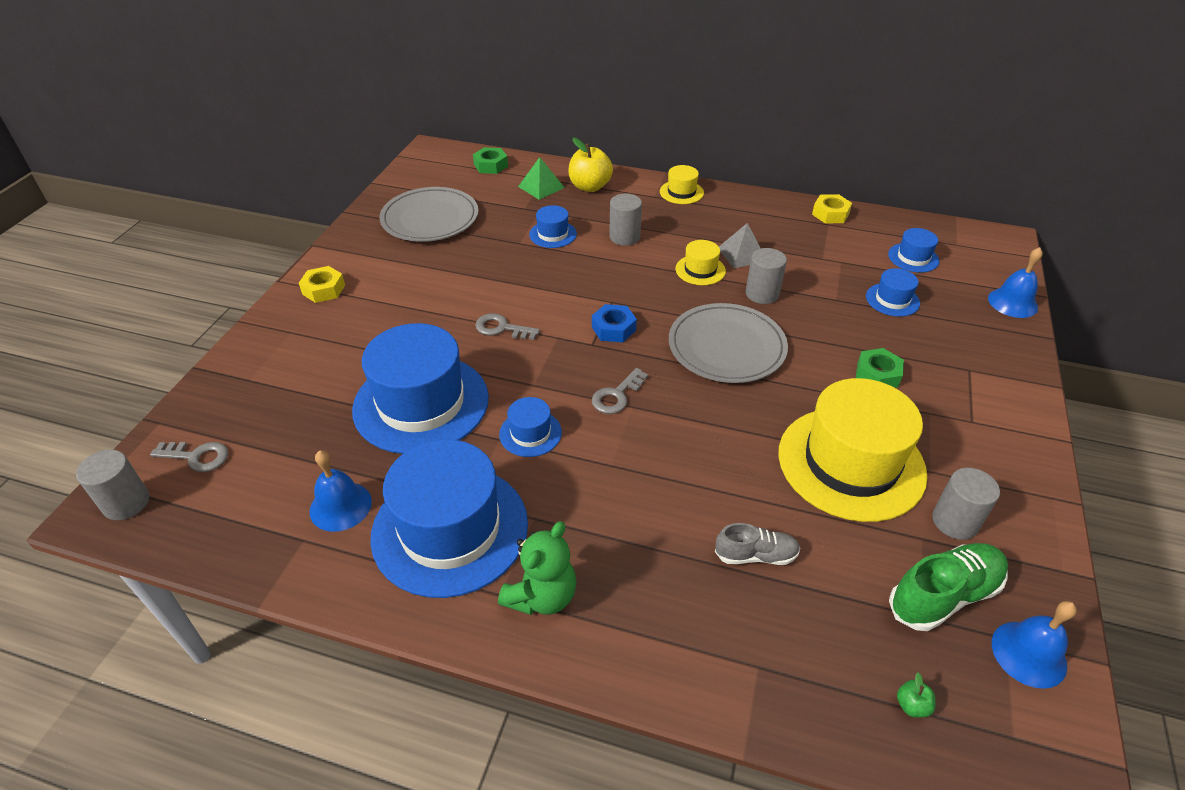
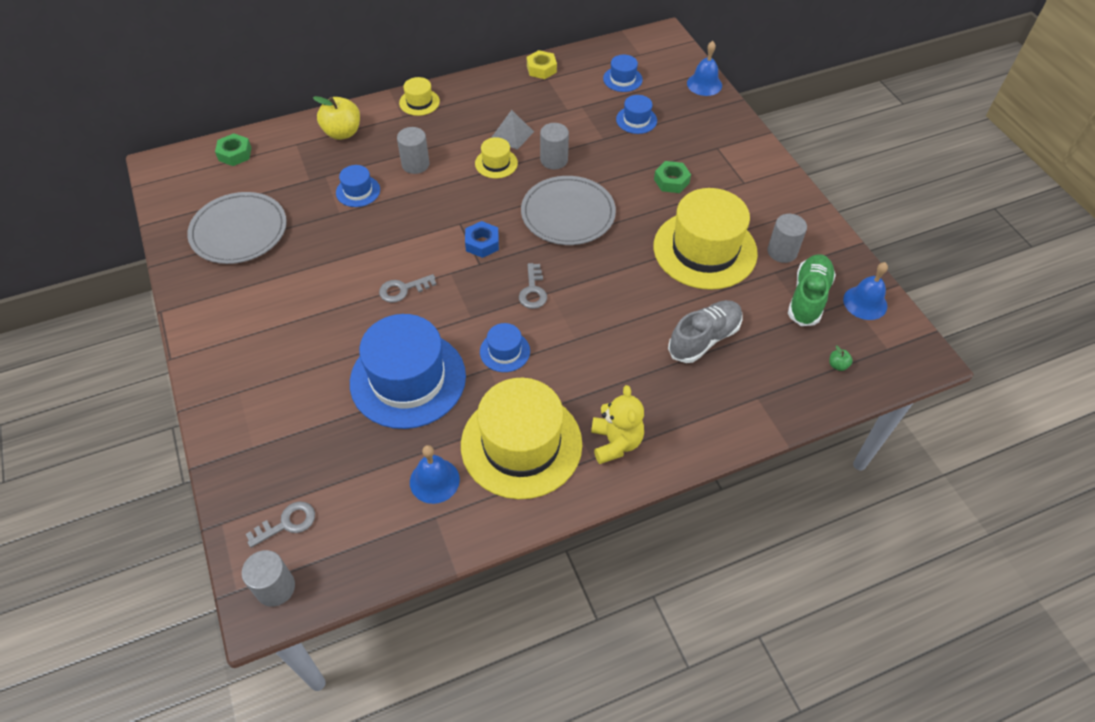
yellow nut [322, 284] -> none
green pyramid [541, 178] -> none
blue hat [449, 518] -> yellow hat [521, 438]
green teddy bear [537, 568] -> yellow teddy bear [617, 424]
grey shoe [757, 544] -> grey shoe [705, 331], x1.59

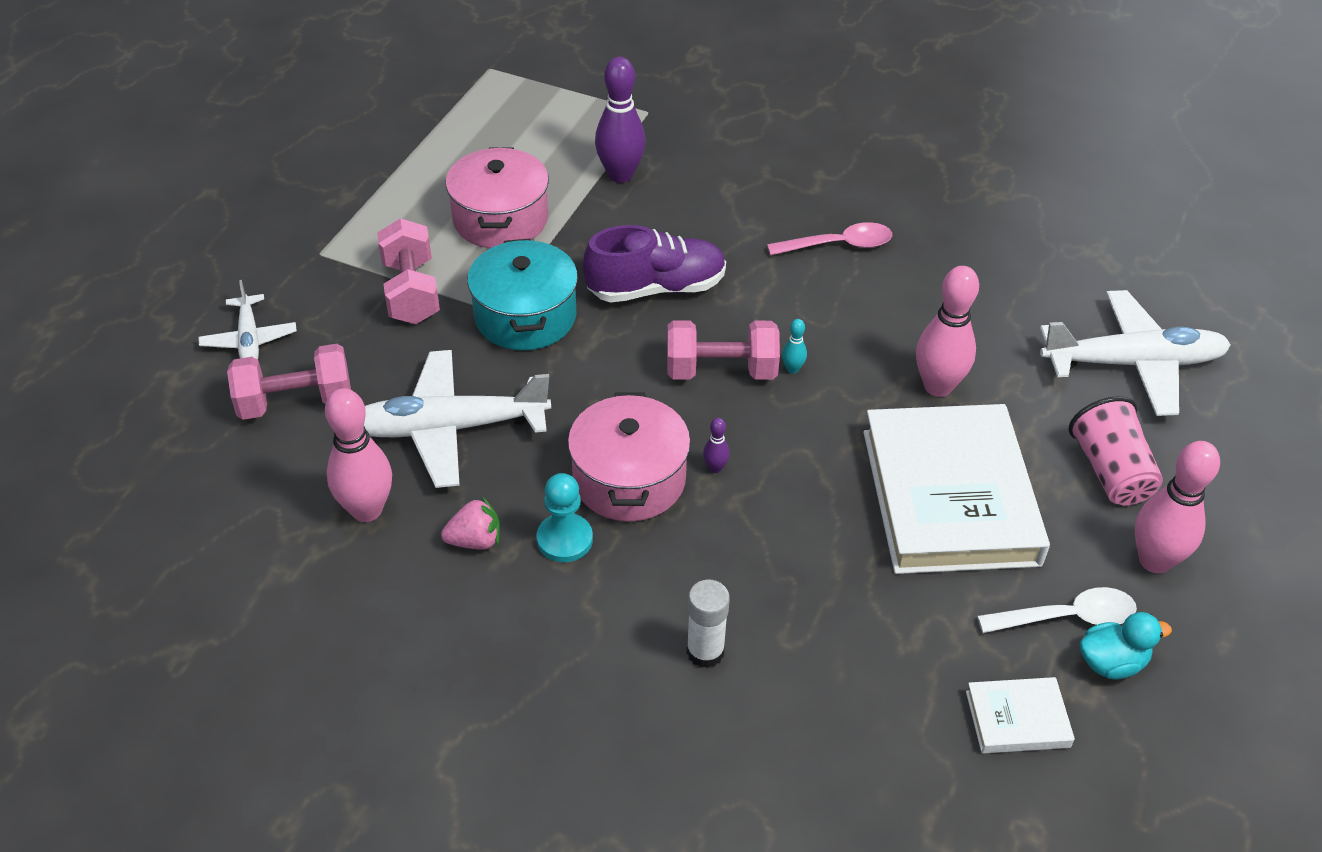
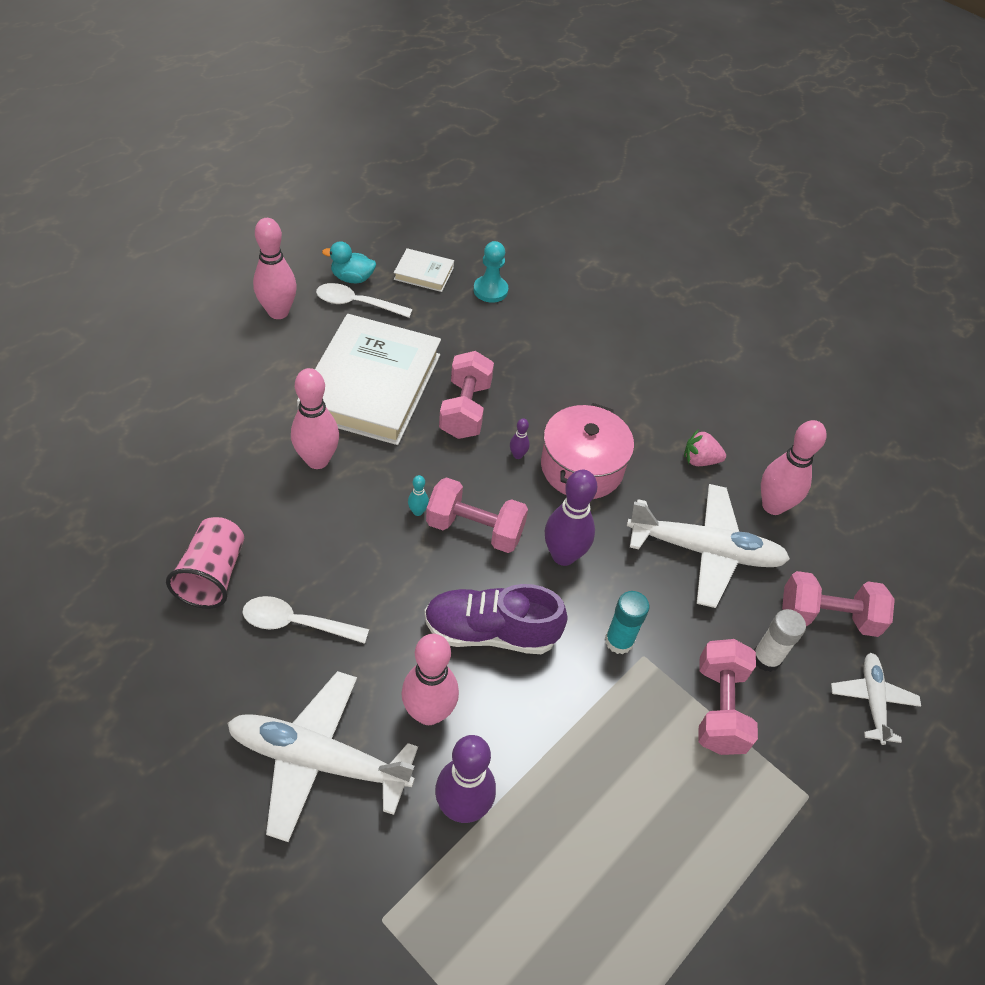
pink pot [497, 198] -> none
none -> pink bowling pin [430, 679]
none -> pink dumbbell [466, 395]
none -> purple bowling pin [571, 518]
turquoise pawn [564, 517] -> turquoise pawn [490, 272], moved
white glue stick [708, 624] -> white glue stick [780, 640], moved
white plane [1135, 353] -> white plane [322, 756], moved
pink cup [1116, 450] -> pink cup [205, 563], moved
turquoise pot [522, 294] -> turquoise glue stick [627, 622]
pink spoon [829, 239] -> white spoon [305, 620]

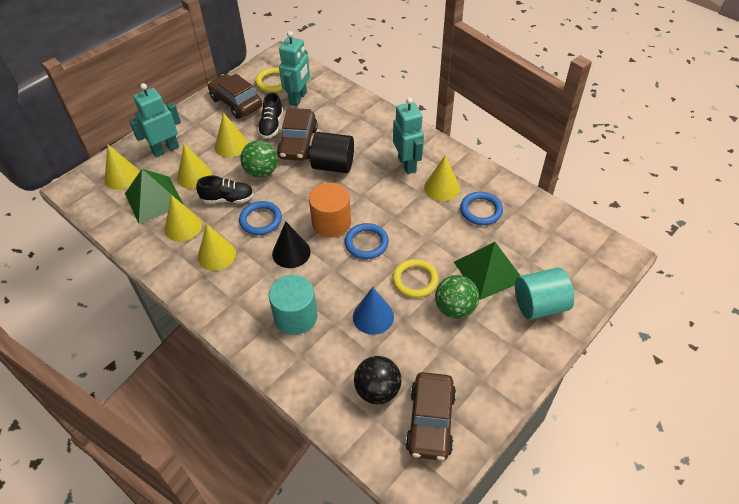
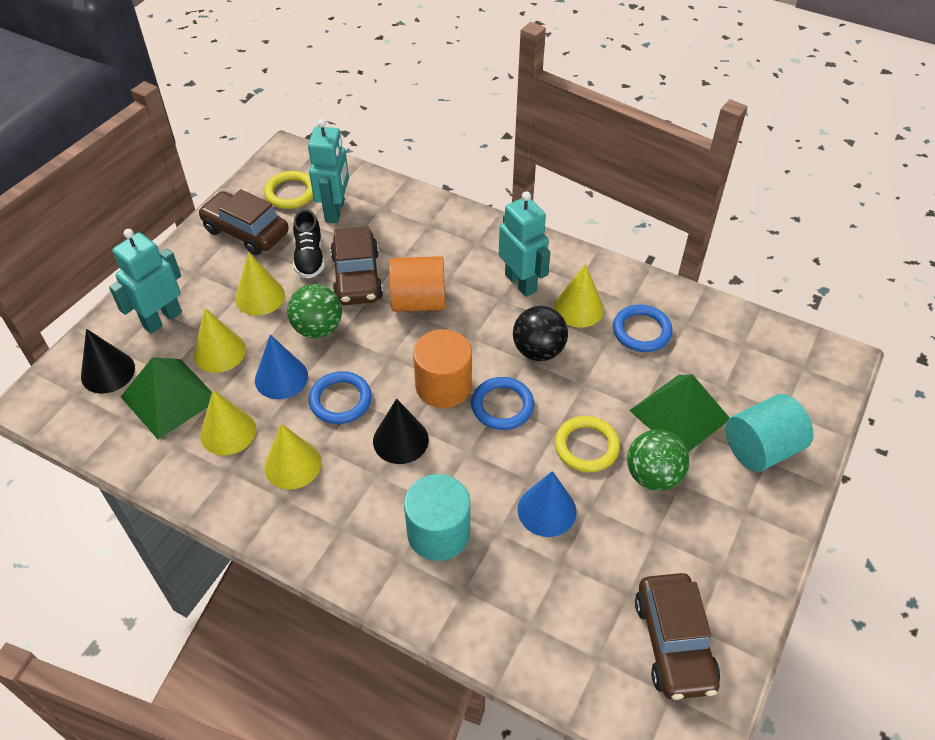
black ball [377, 380] -> black ball [540, 333], moved
black shoe [225, 190] -> blue cone [281, 367]
yellow cone [122, 167] -> black cone [108, 361]
black cylinder [332, 152] -> orange cylinder [417, 284]

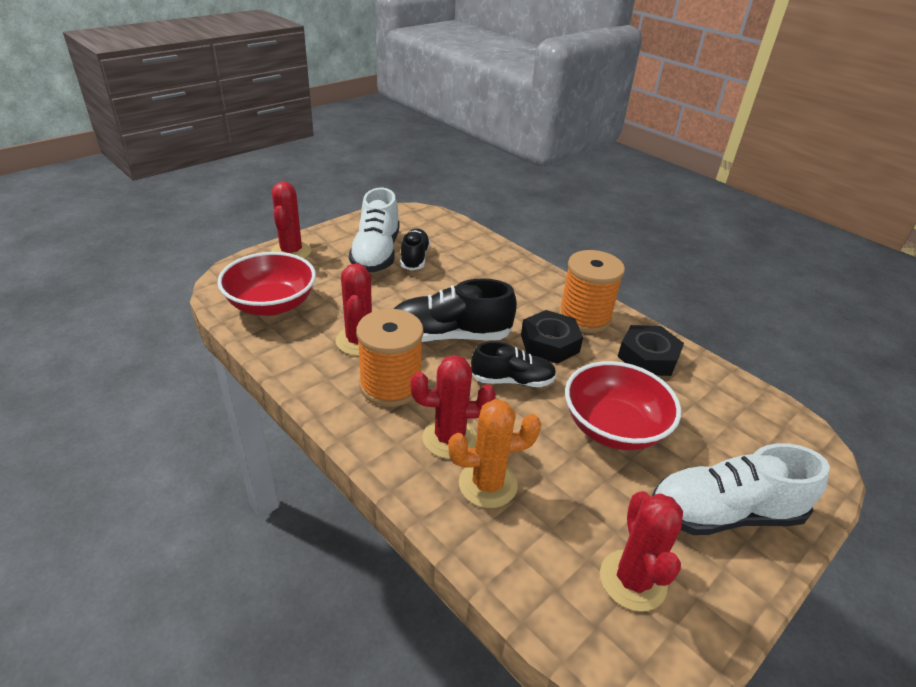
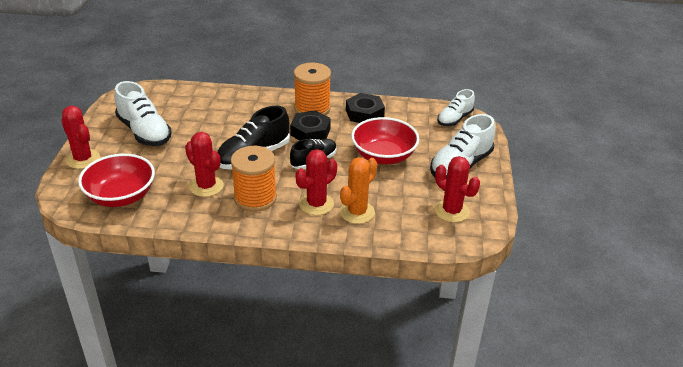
black shoe [415, 249] -> none
none -> white shoe [456, 107]

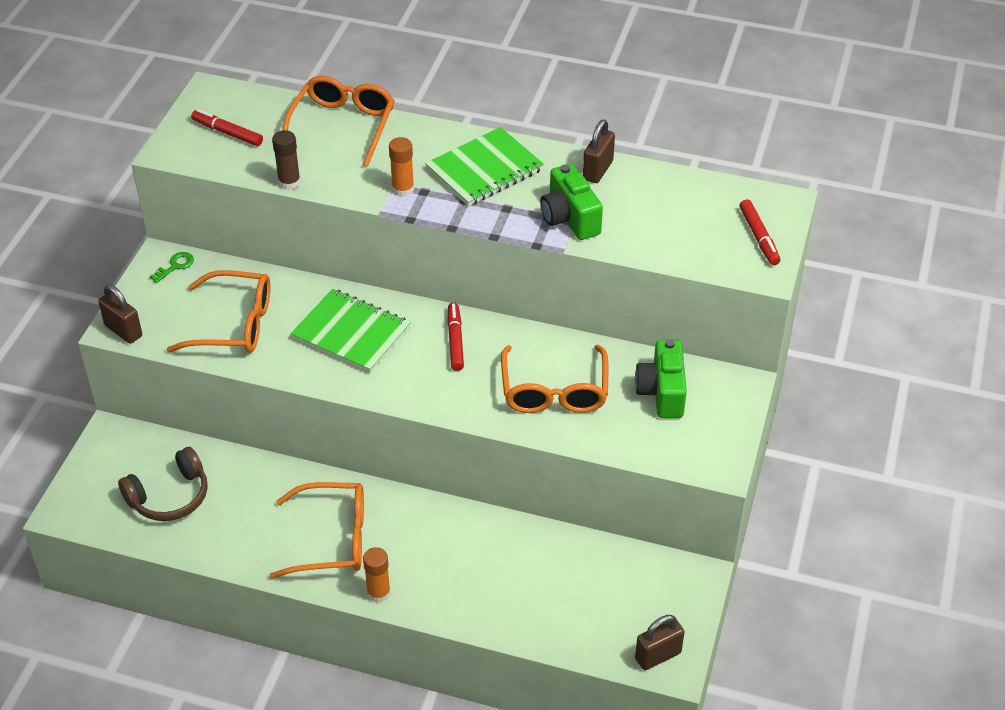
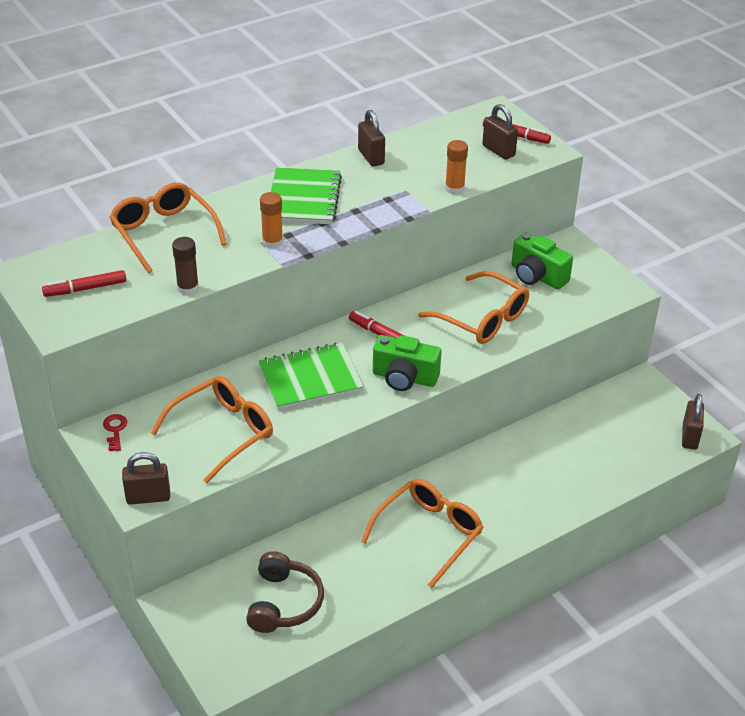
none -> brown padlock [500, 132]
orange glue stick [377, 575] -> orange glue stick [456, 167], moved
green camera [571, 202] -> green camera [407, 363], moved
green key [171, 267] -> red key [115, 432]

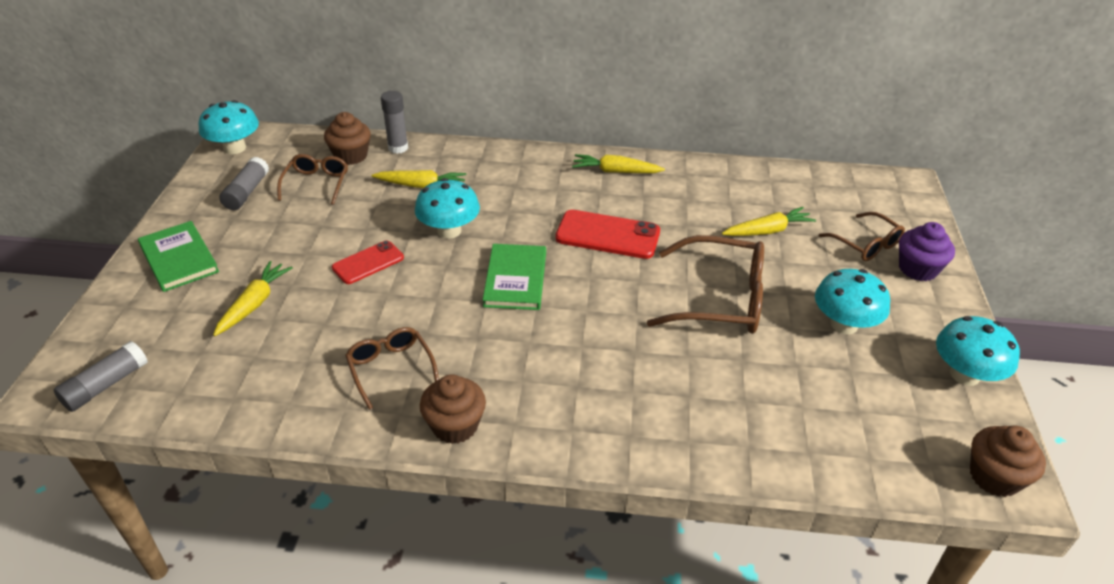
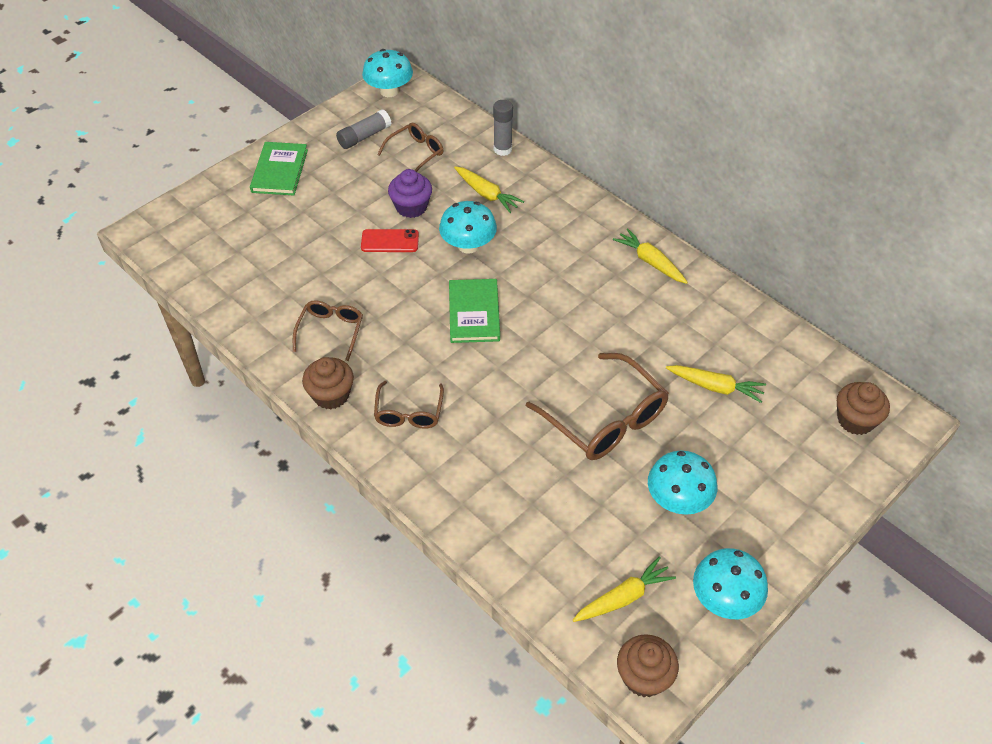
grey glue stick [101, 376] -> none
red phone [607, 234] -> none
yellow carrot [253, 298] -> yellow carrot [624, 589], moved
brown cupcake [347, 138] -> brown cupcake [863, 408], moved
brown glasses [862, 236] -> brown glasses [409, 405], moved
purple cupcake [927, 251] -> purple cupcake [410, 193], moved
green book [514, 277] -> green book [474, 311], 45 degrees counterclockwise

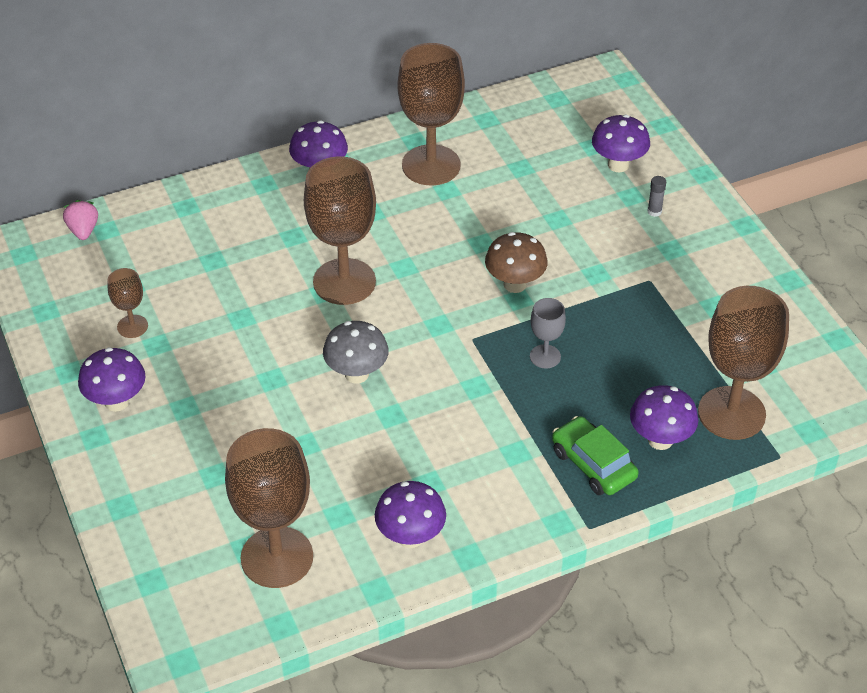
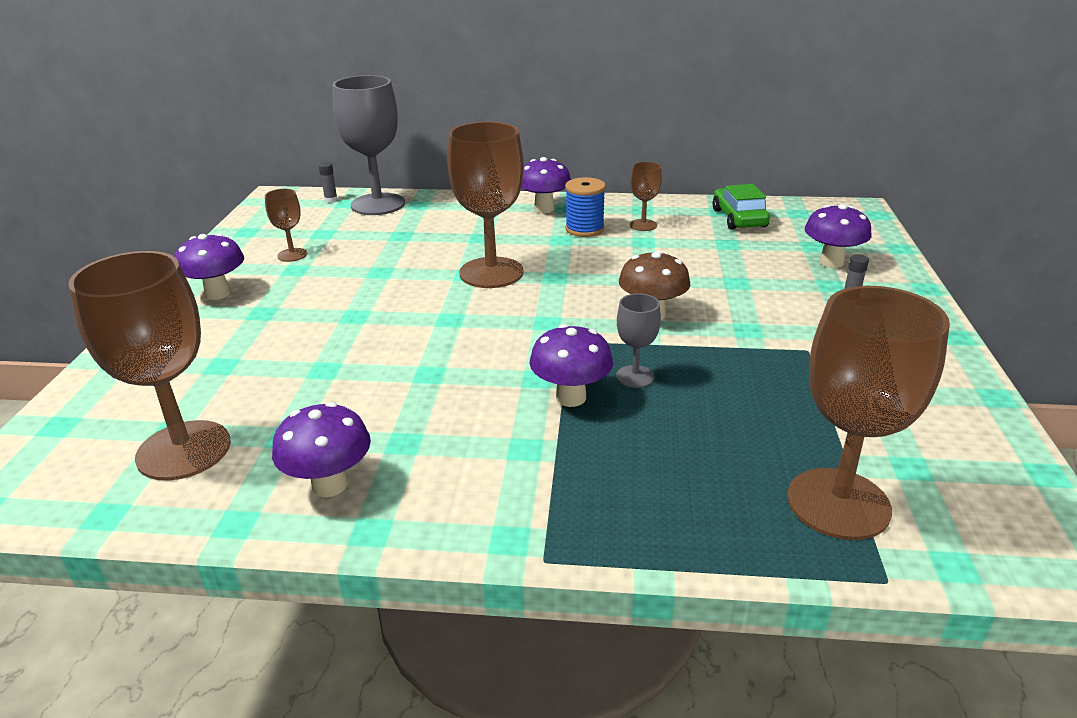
grey mushroom [356, 352] -> none
none -> grey goblet [368, 145]
none -> blue spool [585, 207]
green car [595, 455] -> green car [741, 207], moved
purple mushroom [664, 417] -> purple mushroom [571, 365], moved
pink strawberry [80, 220] -> grey glue stick [328, 182]
brown goblet [431, 114] -> brown goblet [646, 196], x0.48

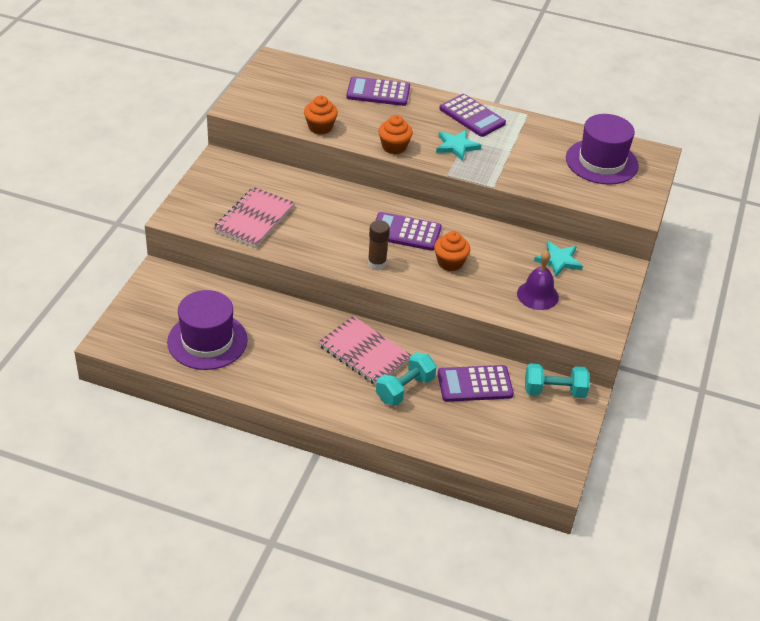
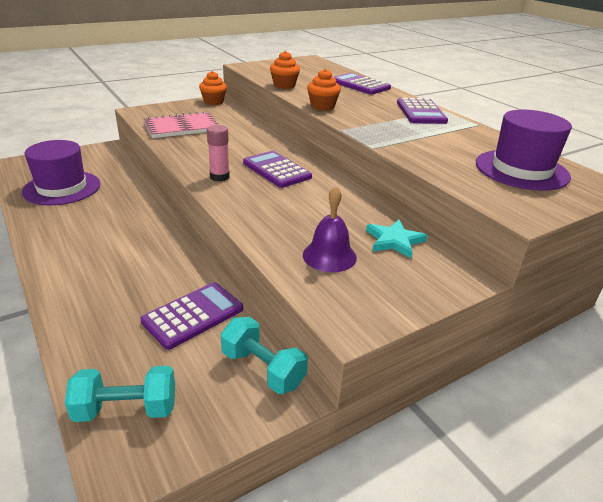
pink notebook [365, 350] -> none
turquoise star [458, 145] -> none
turquoise dumbbell [406, 379] -> turquoise dumbbell [120, 394], moved
orange cupcake [452, 251] -> orange cupcake [213, 88], moved
brown glue stick [379, 245] -> pink glue stick [218, 153]
purple calculator [476, 383] -> purple calculator [191, 316], 105 degrees clockwise

